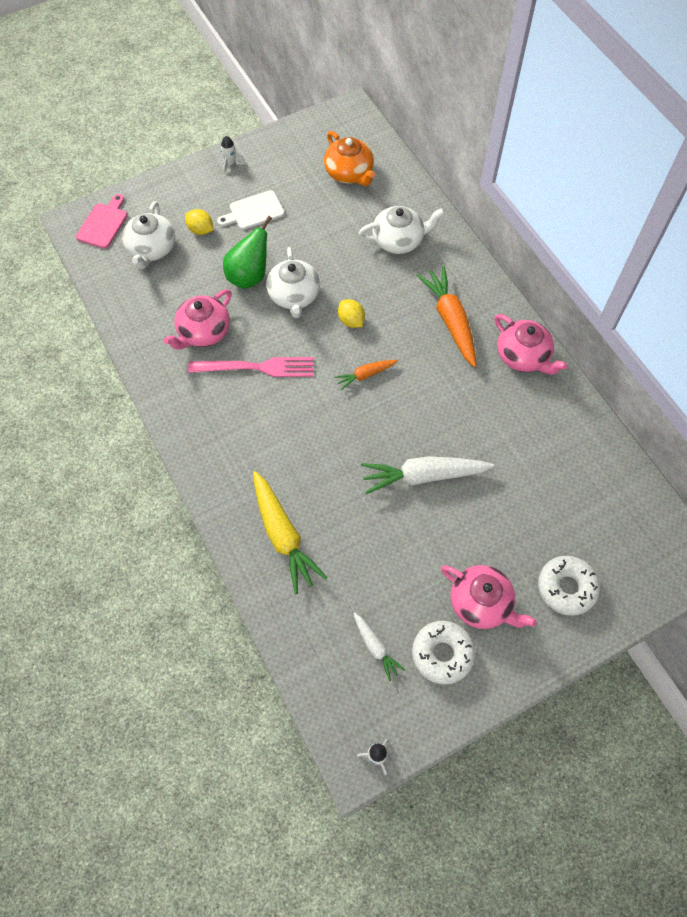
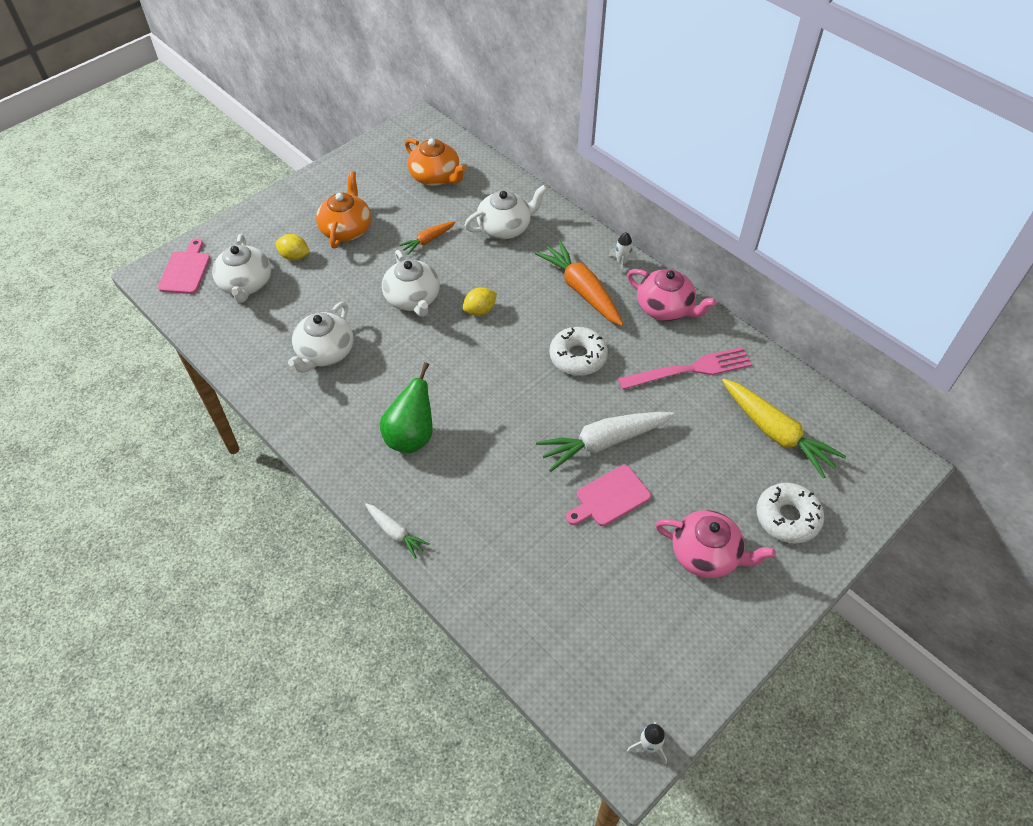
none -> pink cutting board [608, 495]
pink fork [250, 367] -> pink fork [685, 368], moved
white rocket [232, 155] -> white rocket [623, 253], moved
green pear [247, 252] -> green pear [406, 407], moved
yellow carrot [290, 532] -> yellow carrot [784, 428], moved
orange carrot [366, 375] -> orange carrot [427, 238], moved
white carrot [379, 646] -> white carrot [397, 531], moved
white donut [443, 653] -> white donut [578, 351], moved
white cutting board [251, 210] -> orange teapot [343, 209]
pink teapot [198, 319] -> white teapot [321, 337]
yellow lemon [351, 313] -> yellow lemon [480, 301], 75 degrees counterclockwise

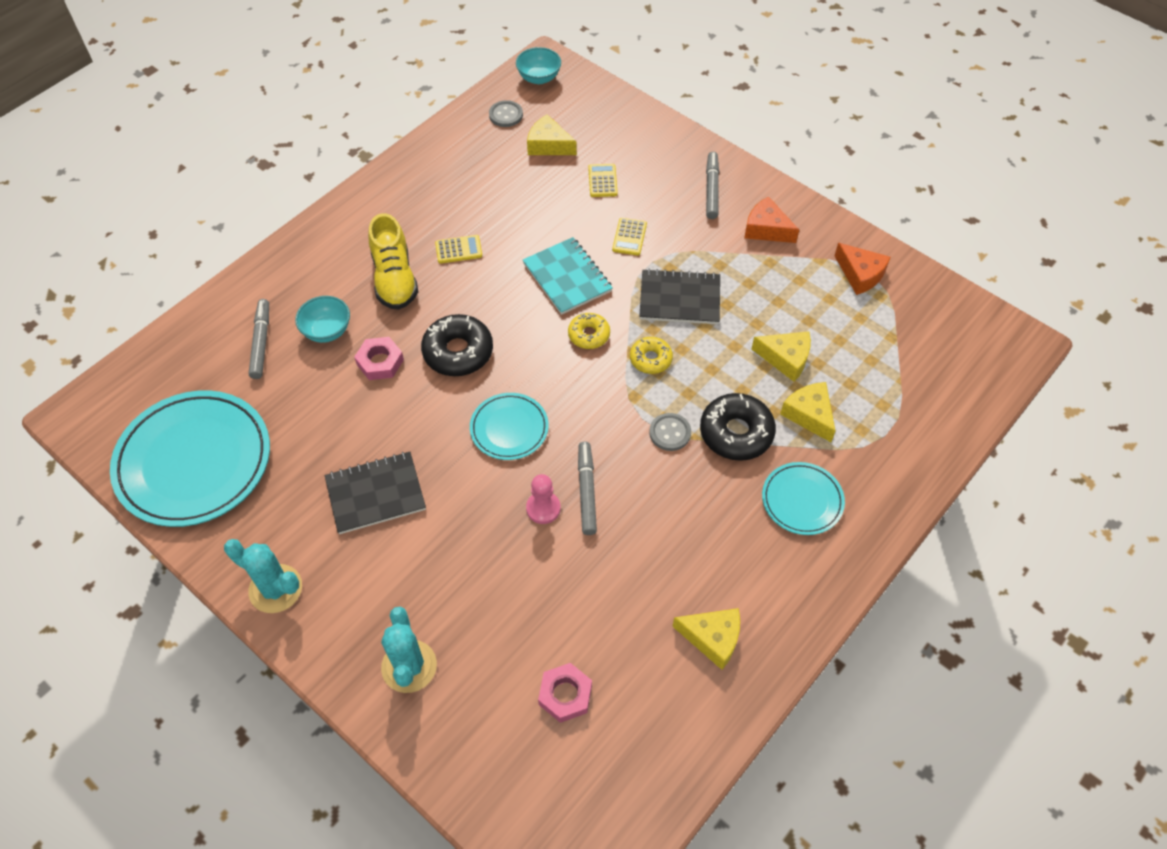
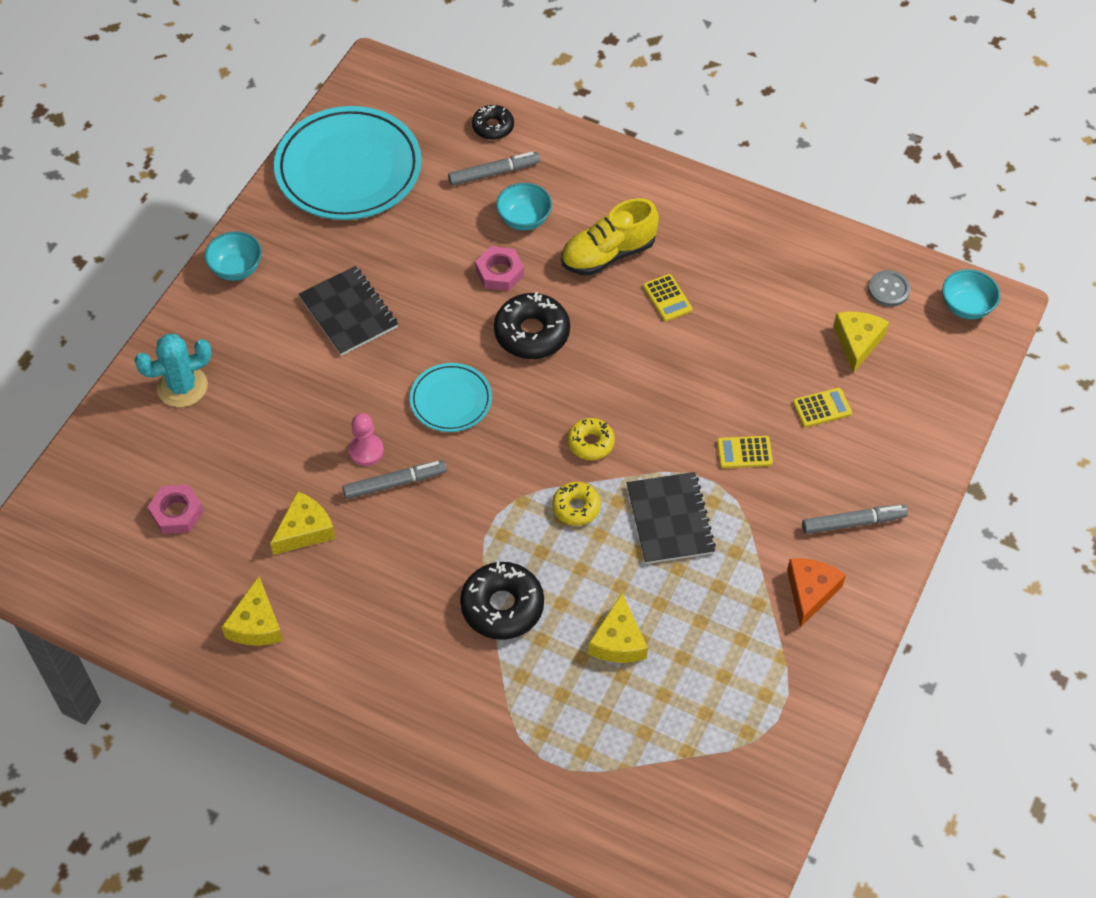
turquoise notebook [568, 276] -> none
grey button [670, 432] -> none
turquoise plate [803, 498] -> none
orange cheese [862, 269] -> none
none -> black donut [493, 122]
yellow cheese [808, 412] -> yellow cheese [303, 523], moved
turquoise cactus [263, 576] -> turquoise bowl [233, 256]

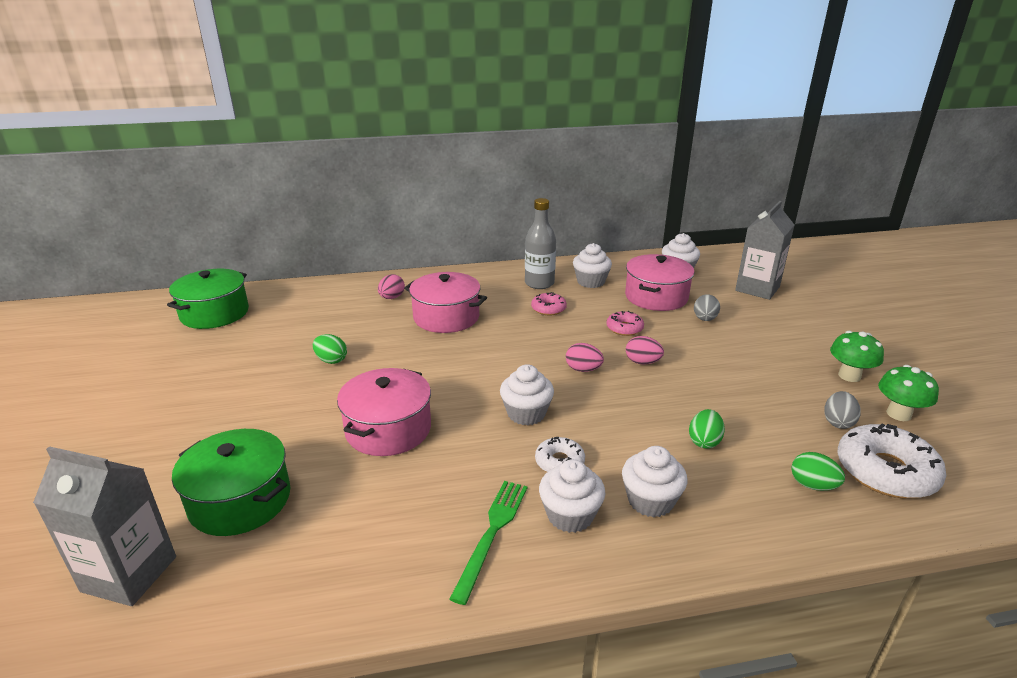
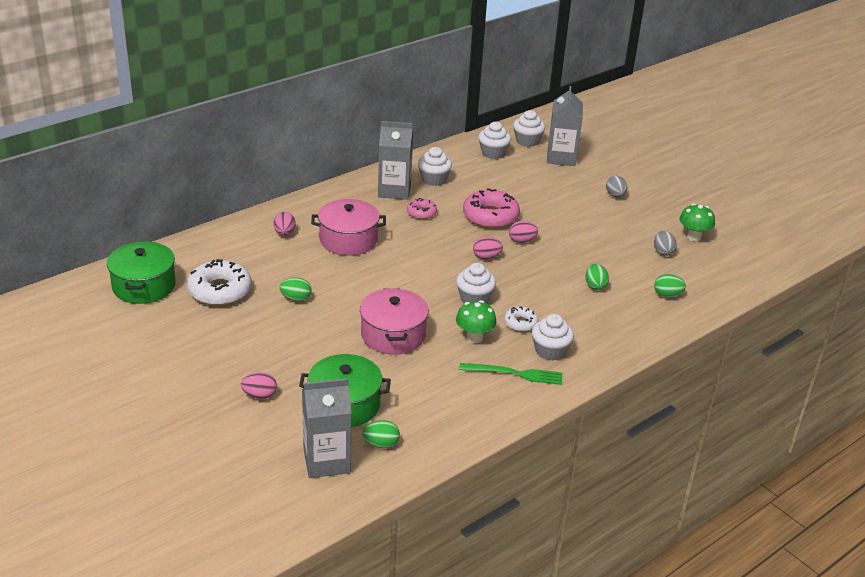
pink pot [659, 282] -> none
none -> pink egg [259, 385]
none -> green egg [381, 434]
white cupcake [654, 481] -> white cupcake [529, 128], moved
grey egg [707, 308] -> grey egg [616, 186], moved
green mushroom [857, 356] -> green mushroom [476, 321], moved
white donut [892, 460] -> white donut [219, 282], moved
grey bottle [540, 243] -> grey carton [395, 160]
green fork [488, 543] -> green fork [510, 374], 105 degrees clockwise
pink donut [625, 323] -> pink donut [491, 208], x1.87

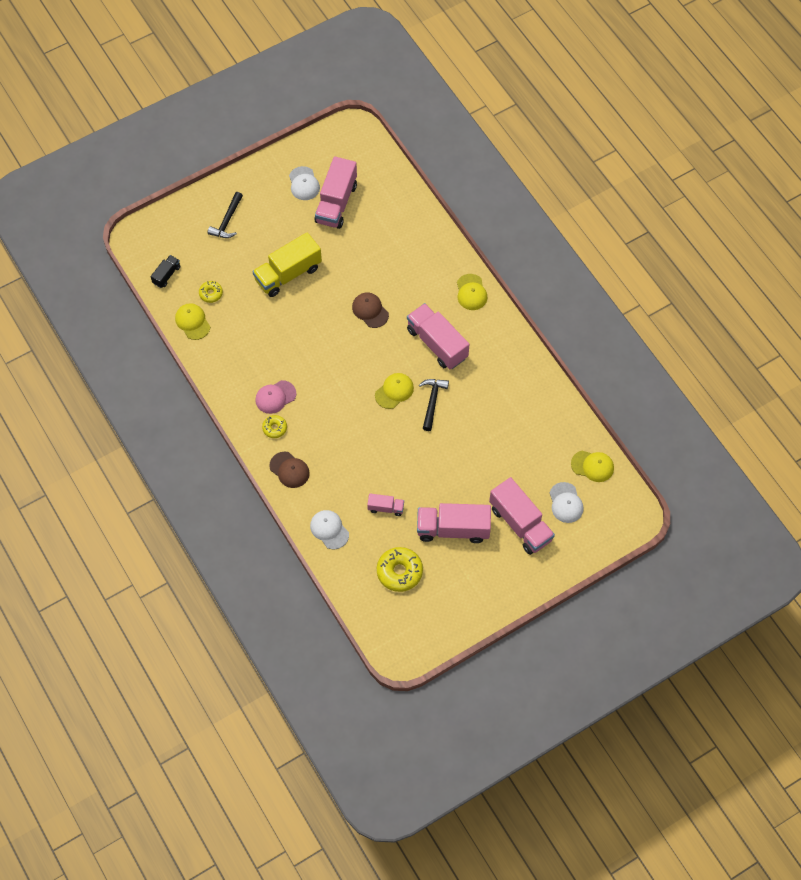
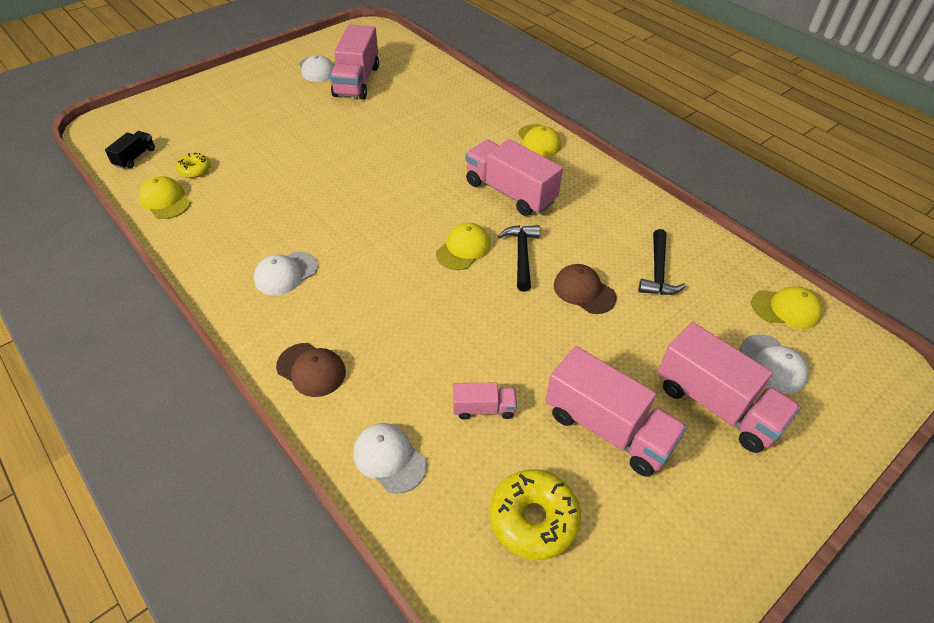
yellow truck [287, 264] -> none
yellow donut [274, 426] -> none
black hammer [225, 215] -> black hammer [662, 262], moved
brown cap [370, 310] -> brown cap [585, 289], moved
pink cap [275, 397] -> white cap [286, 273]
pink truck [454, 523] -> pink truck [616, 411], 135 degrees counterclockwise

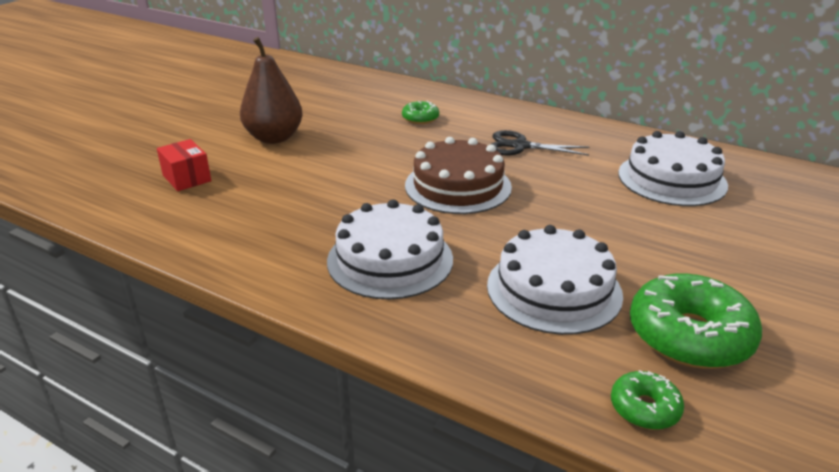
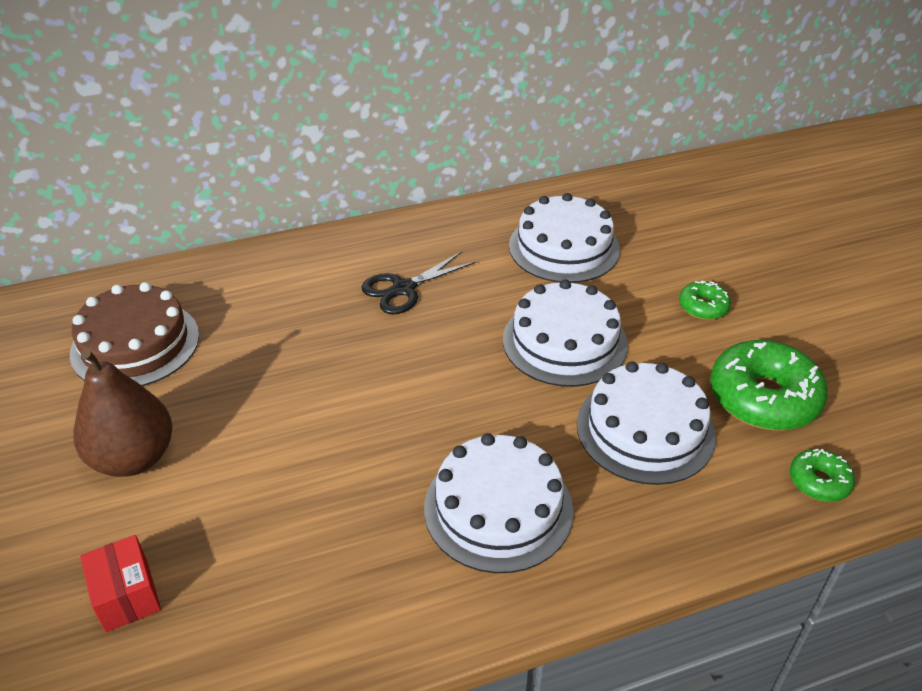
none -> white cake [565, 333]
green donut [420, 112] -> green donut [705, 300], moved
brown cake [458, 175] -> brown cake [134, 334], moved
red box [184, 165] -> red box [120, 583], 60 degrees clockwise

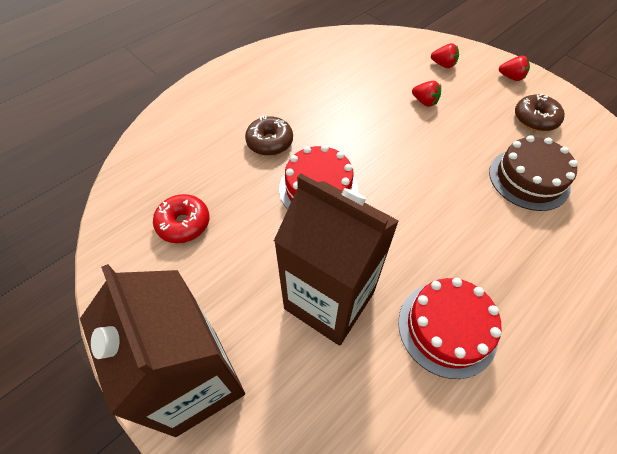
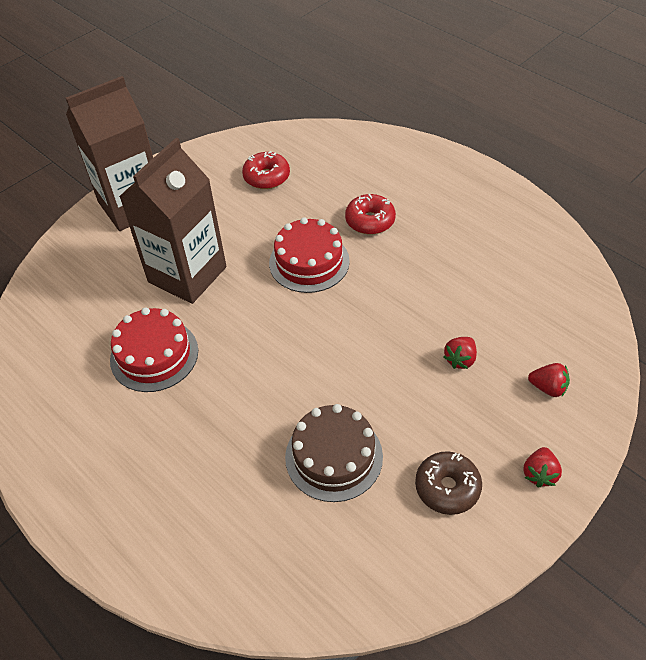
brown donut [269, 136] -> red donut [370, 214]
red strawberry [445, 55] -> red strawberry [549, 380], 90 degrees counterclockwise

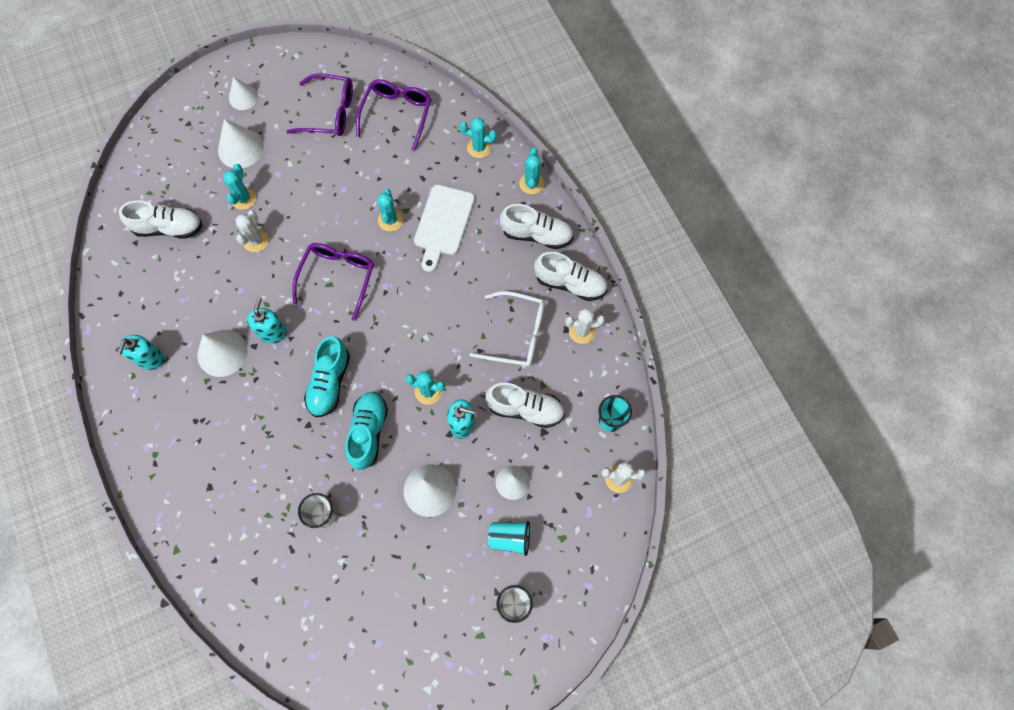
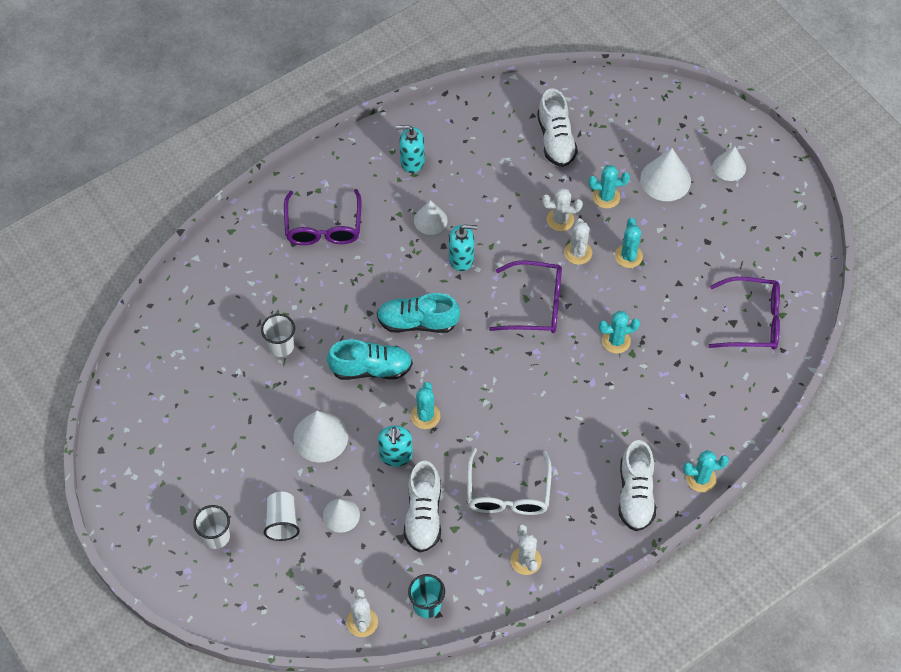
white cutting board [444, 228] -> none
white shoe [570, 276] -> none
none -> white cactus [578, 241]
purple glasses [319, 104] -> purple glasses [322, 217], moved
turquoise cactus [478, 137] -> turquoise cactus [629, 243], moved
turquoise cup [509, 538] -> white cup [282, 516]
white cone [222, 353] -> white cone [431, 217], x0.66

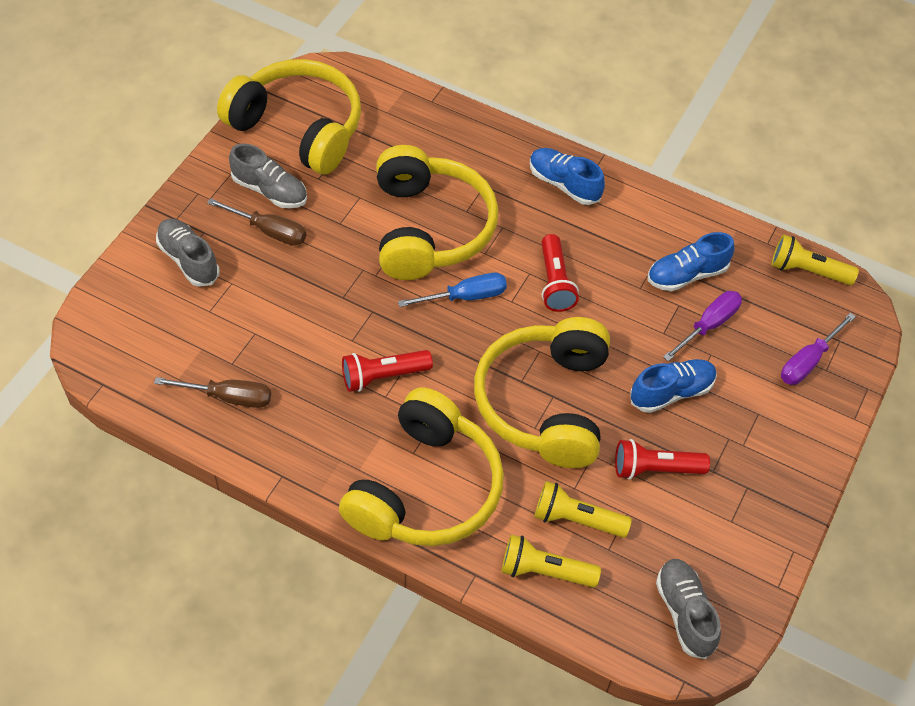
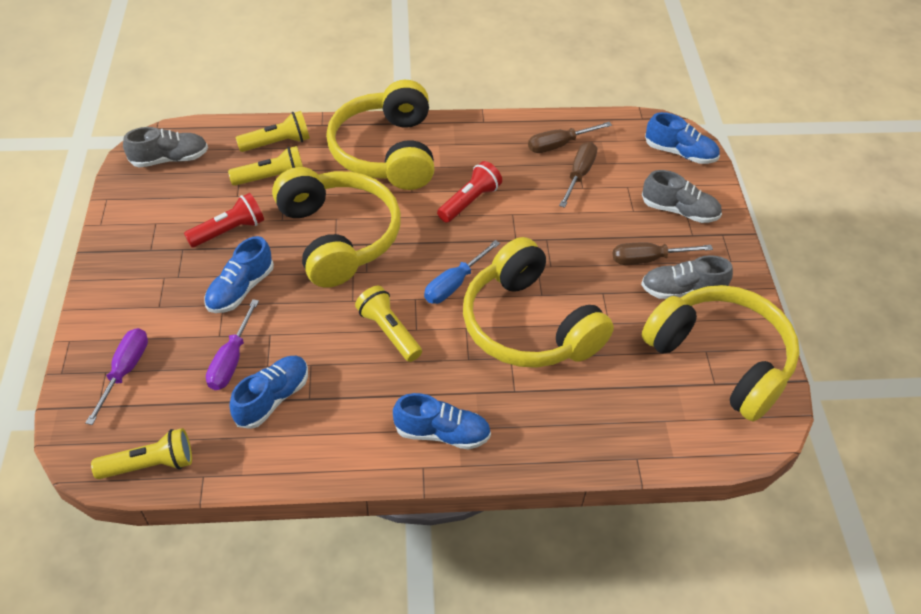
none -> brown screwdriver [578, 175]
none -> blue shoe [682, 138]
red flashlight [560, 273] -> yellow flashlight [388, 324]
yellow headphones [289, 117] -> yellow headphones [721, 353], 135 degrees counterclockwise
grey shoe [688, 609] -> grey shoe [165, 147], 60 degrees counterclockwise

